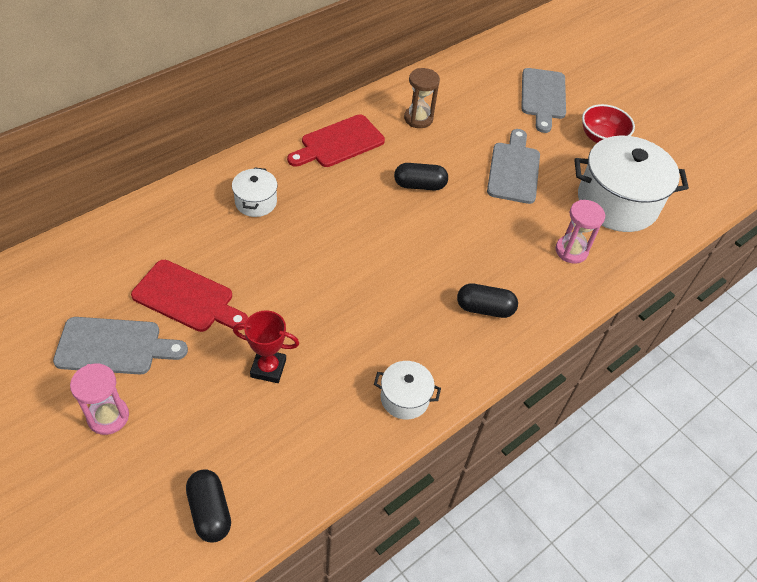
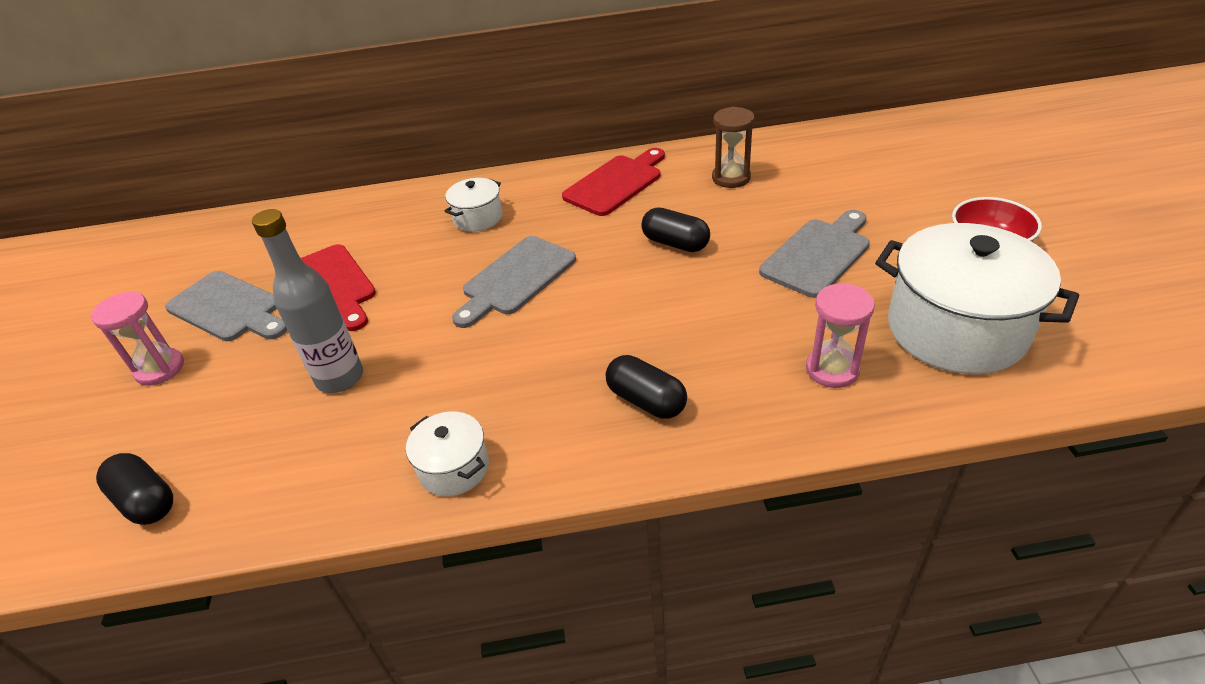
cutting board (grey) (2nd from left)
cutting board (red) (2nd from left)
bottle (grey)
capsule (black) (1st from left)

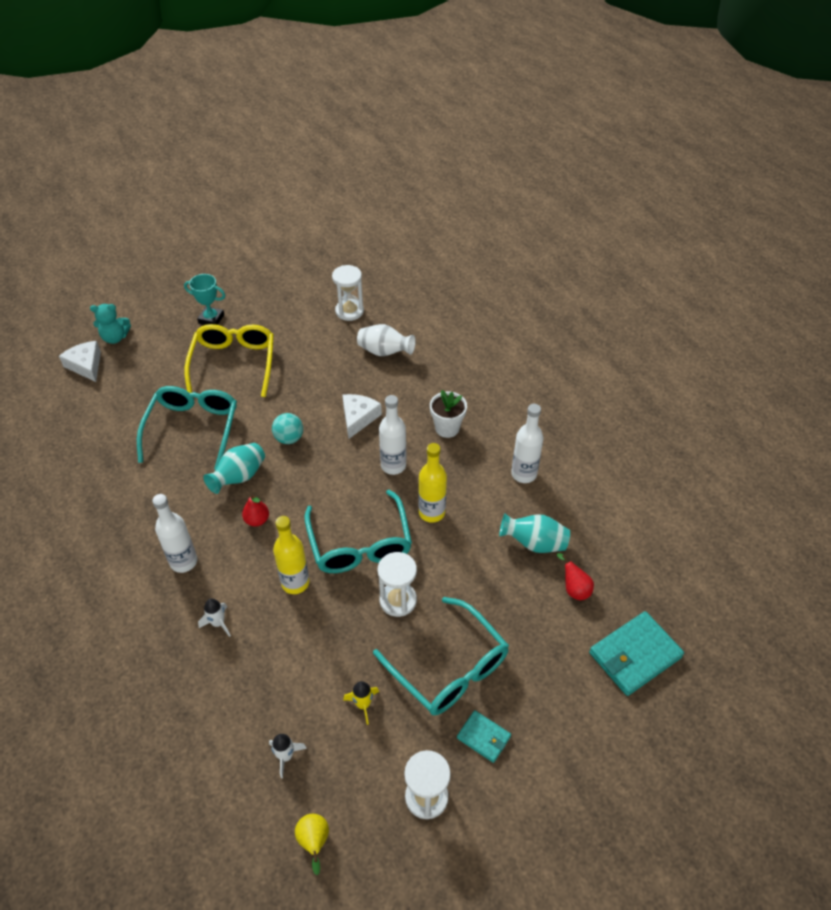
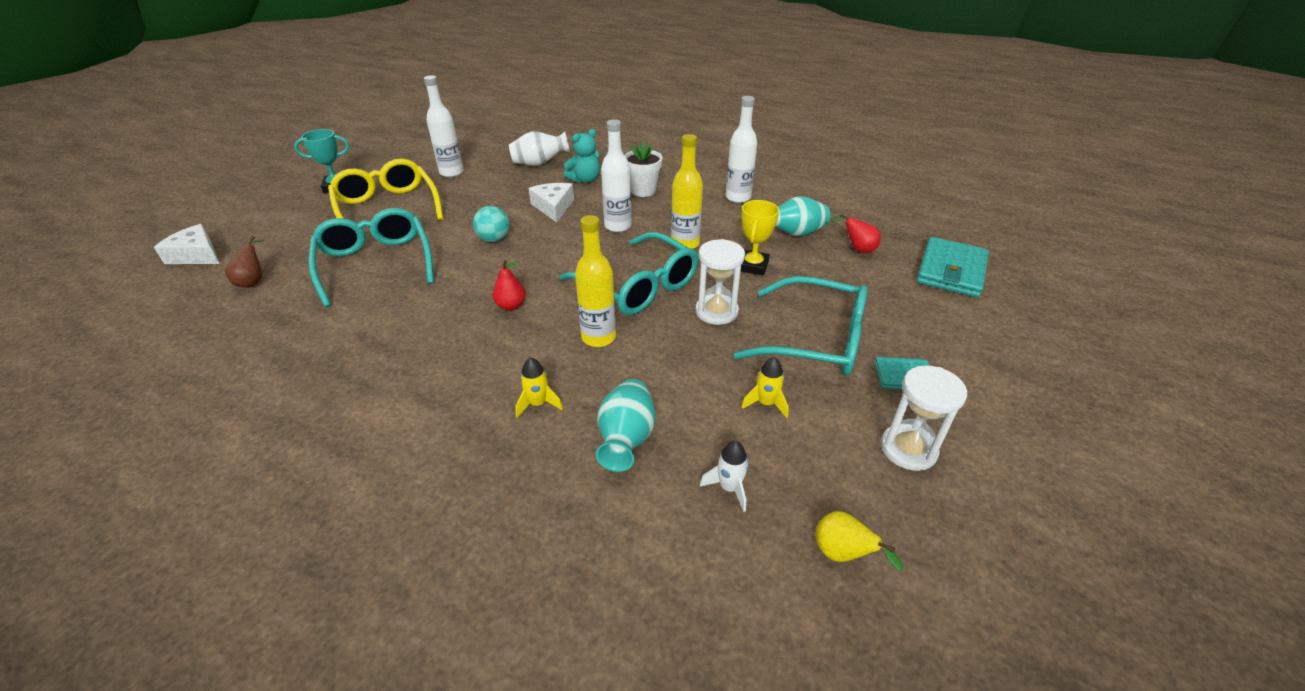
hourglass (white) (1st from left in the first image)
teddy bear (turquoise)
vase (turquoise) (1st from left)
bottle (white) (1st from left)
rocket (yellow) (1st from left)
trophy (yellow)
pear (brown)

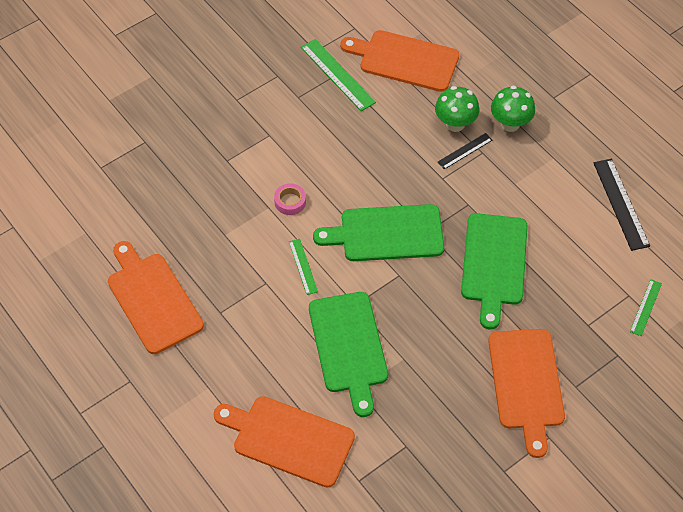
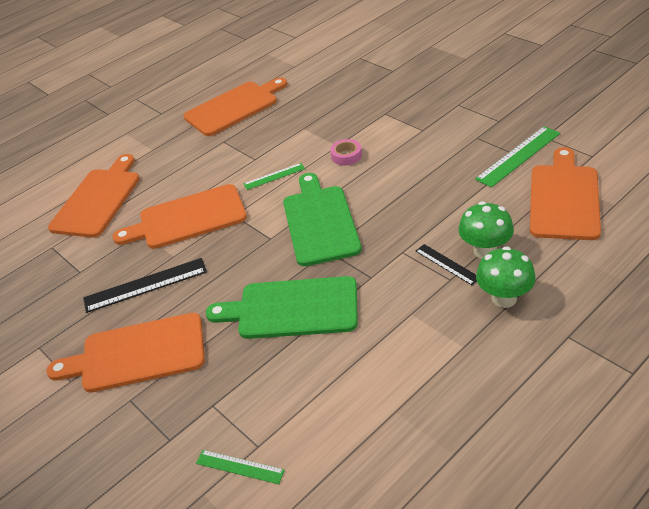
ruler (black) (1st from left)
cutting board (orange) (3rd from left)

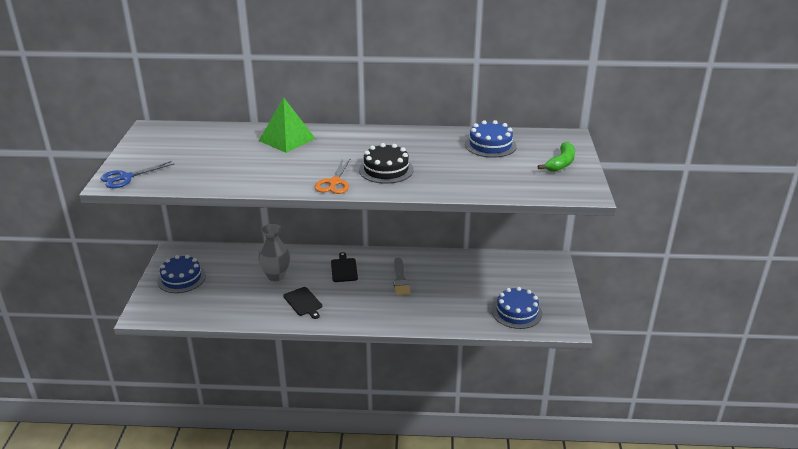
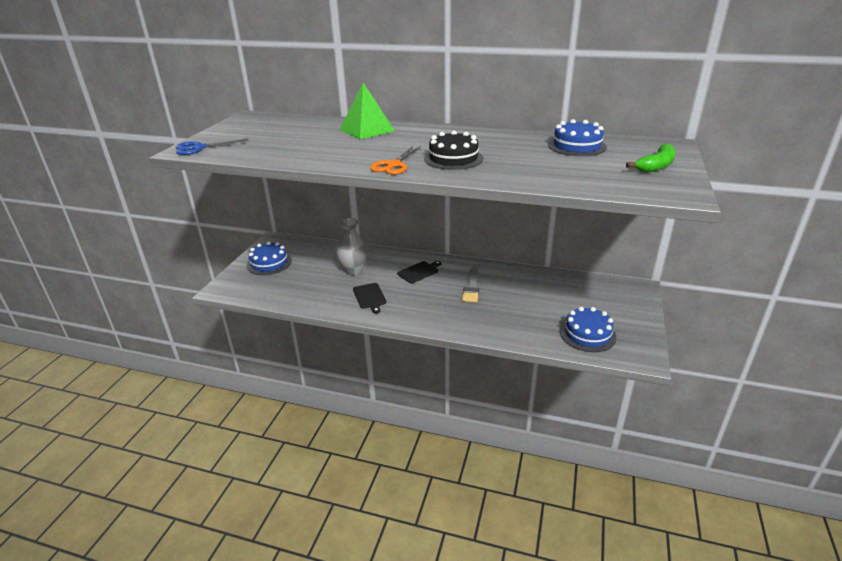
cutting board (black) (2nd from left)

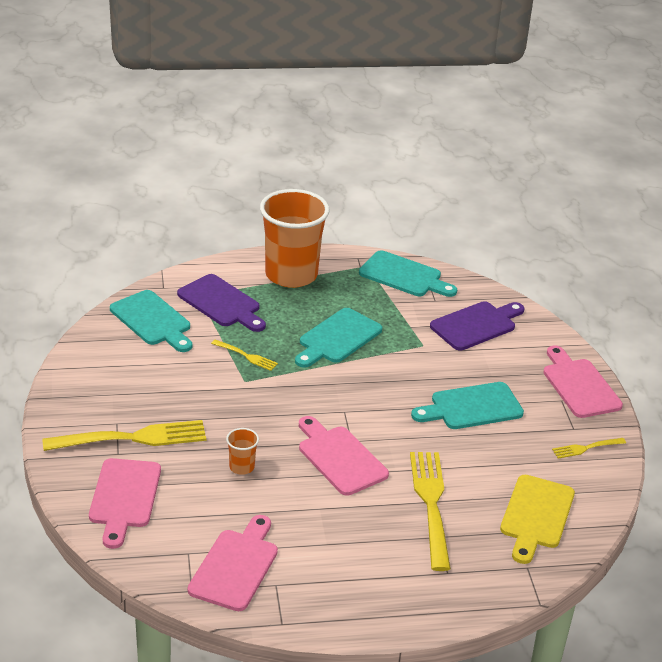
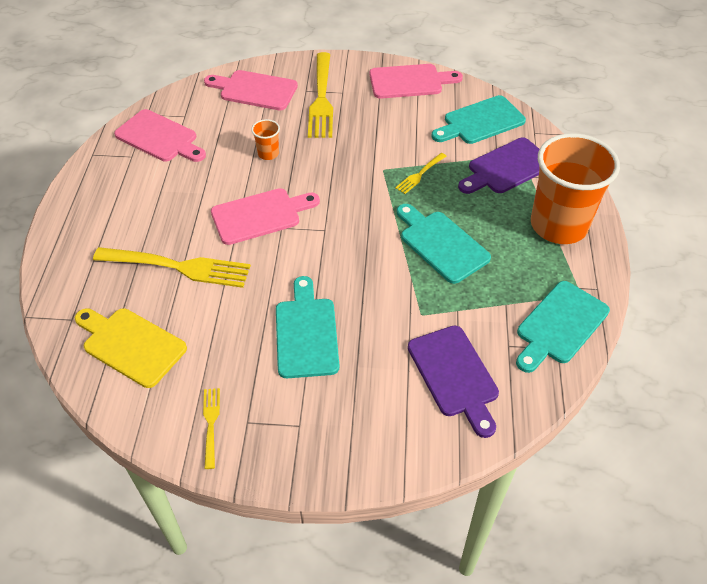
cutting board (pink) (4th from left)

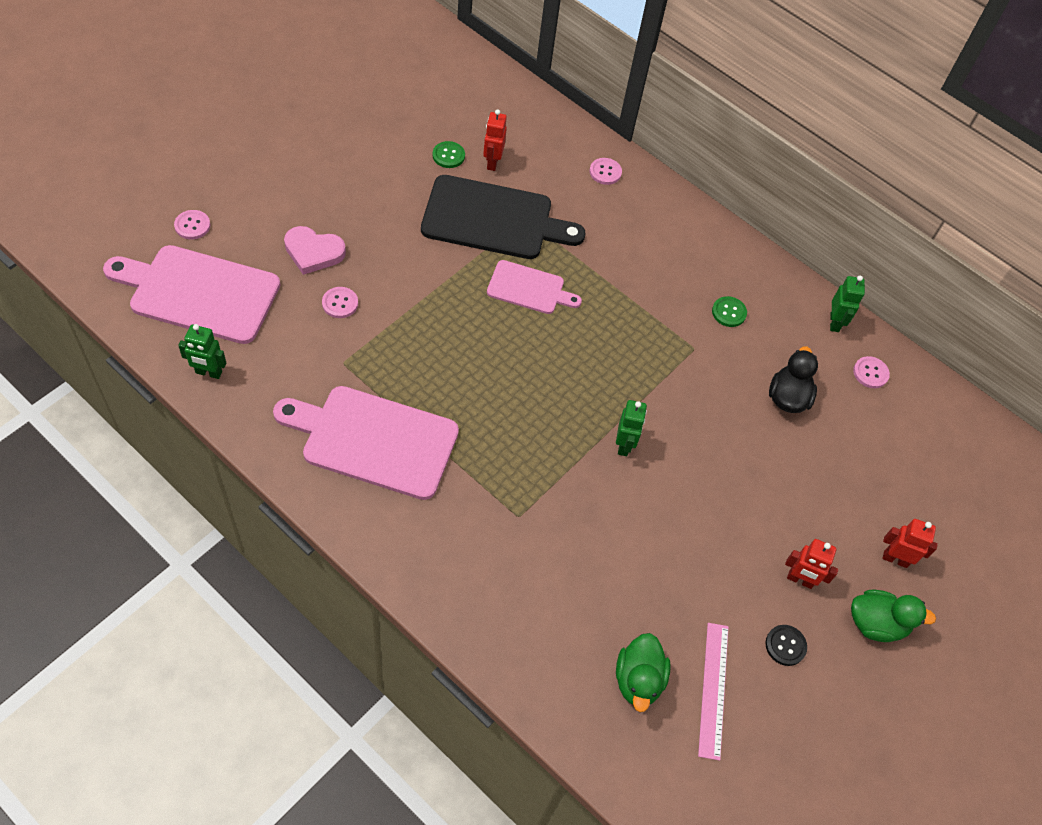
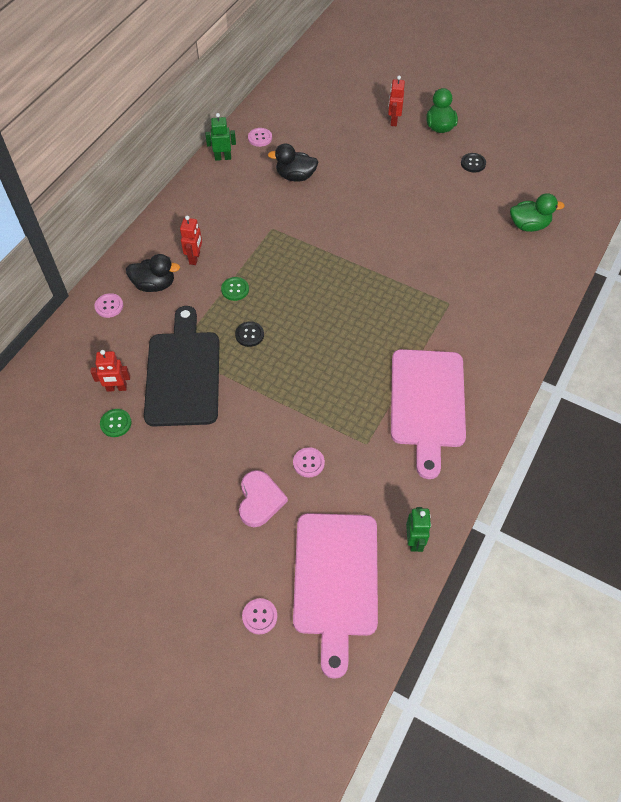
button (black) (1st from left)
button (green) (2nd from left)
robot (green) (2nd from left in the first image)
robot (red) (2nd from left)
ruler (pink)
duck (black) (1st from left)

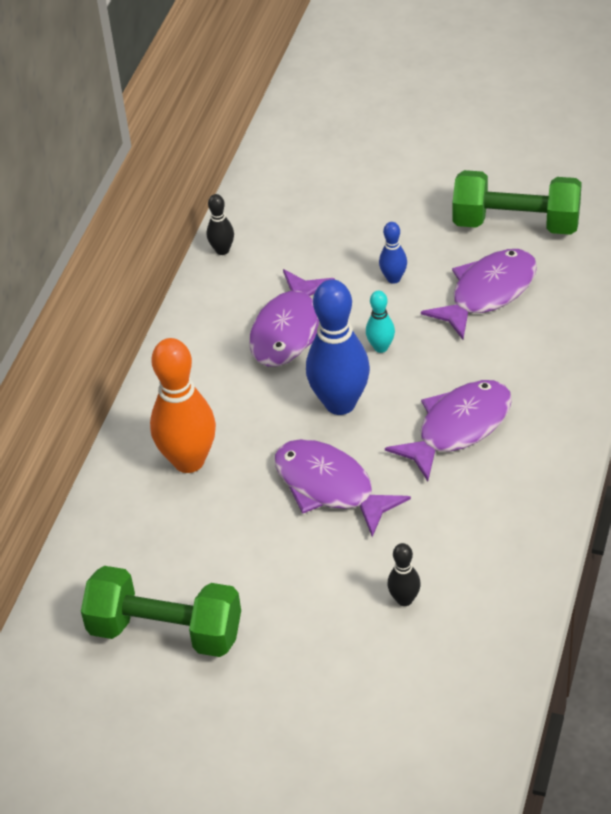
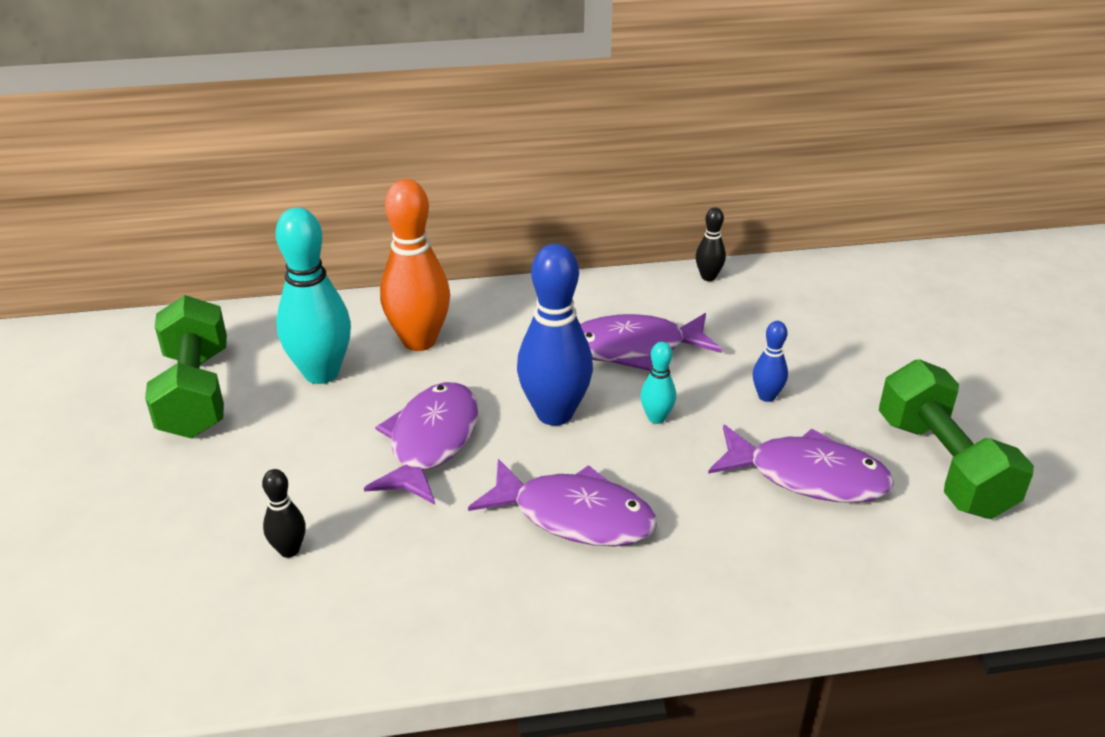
bowling pin (turquoise) (1st from left)

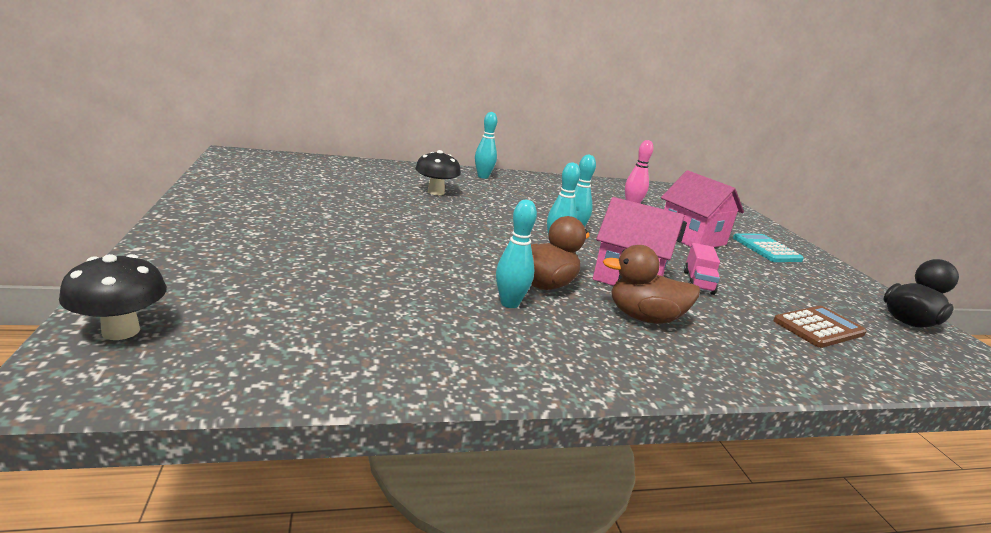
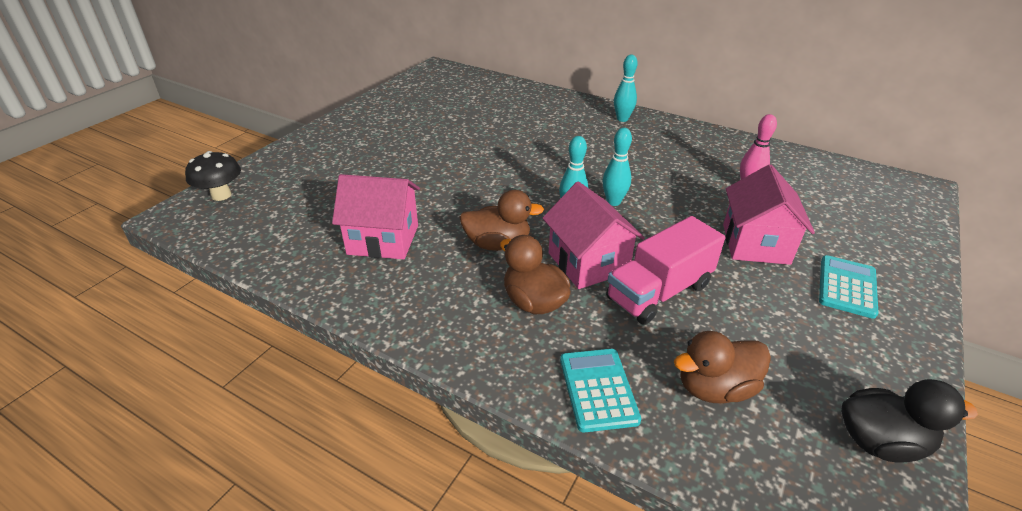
mushroom (black) (2nd from left in the first image)
bowling pin (turquoise) (2nd from left in the first image)
truck (pink)
duck (brown) (3rd from left)
house (pink) (1st from left)
calculator (turquoise) (1st from left)

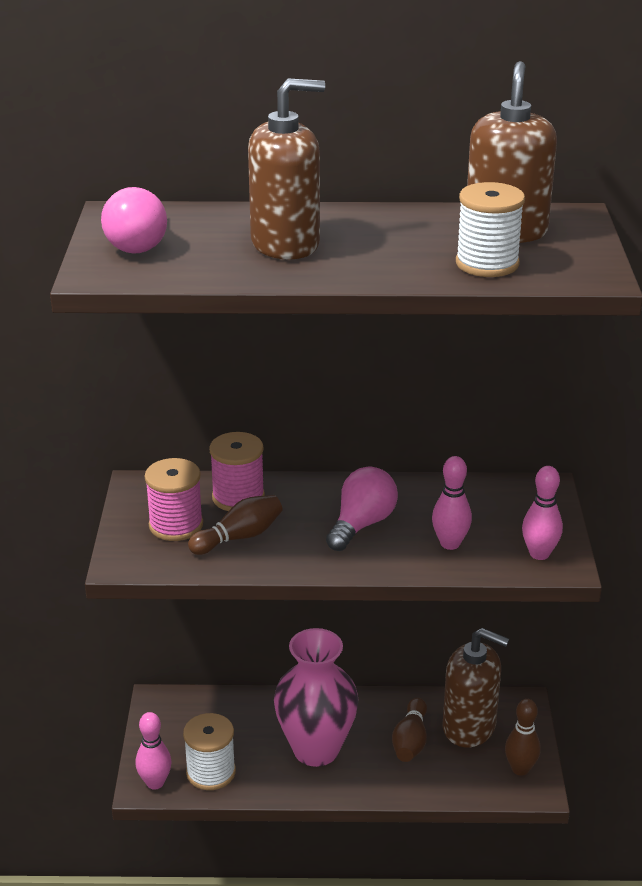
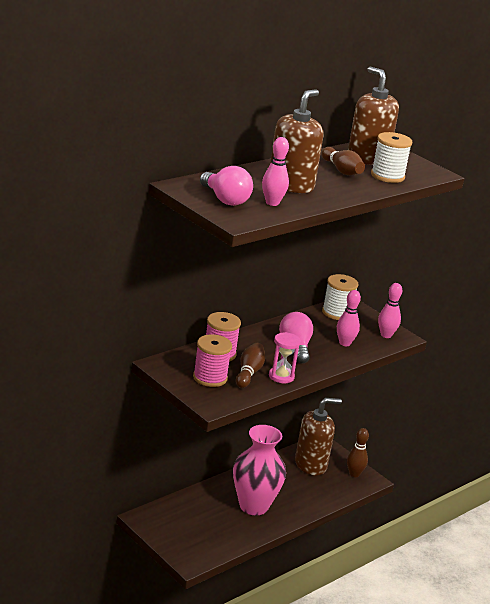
bowling pin (brown) (2nd from left)
bowling pin (pink) (1st from left)
spool (white) (1st from left)
hourglass (pink)

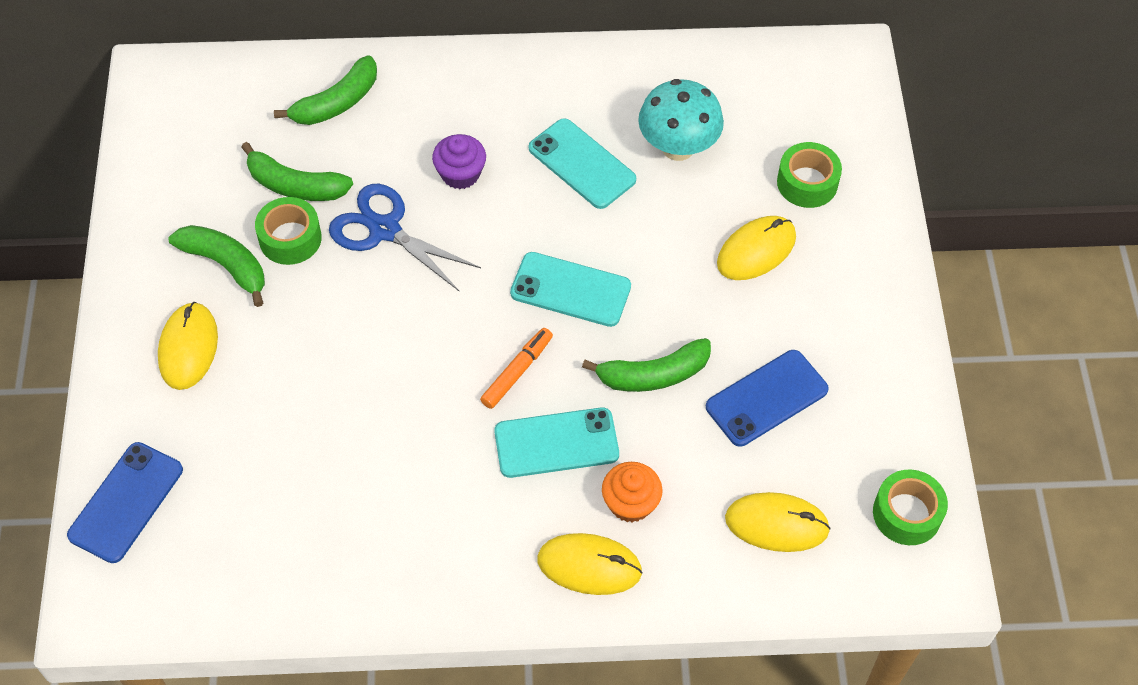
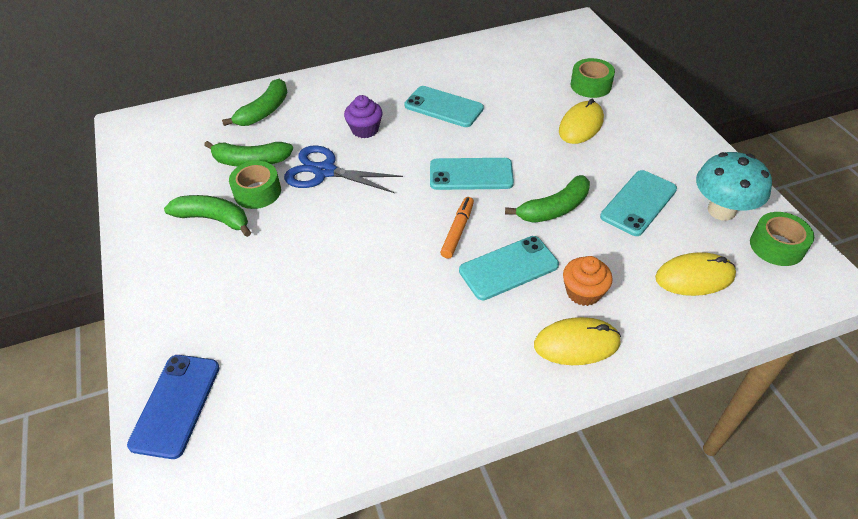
mushroom (turquoise)
mouse (yellow) (1st from left in the first image)
phone (turquoise) (4th from left)

